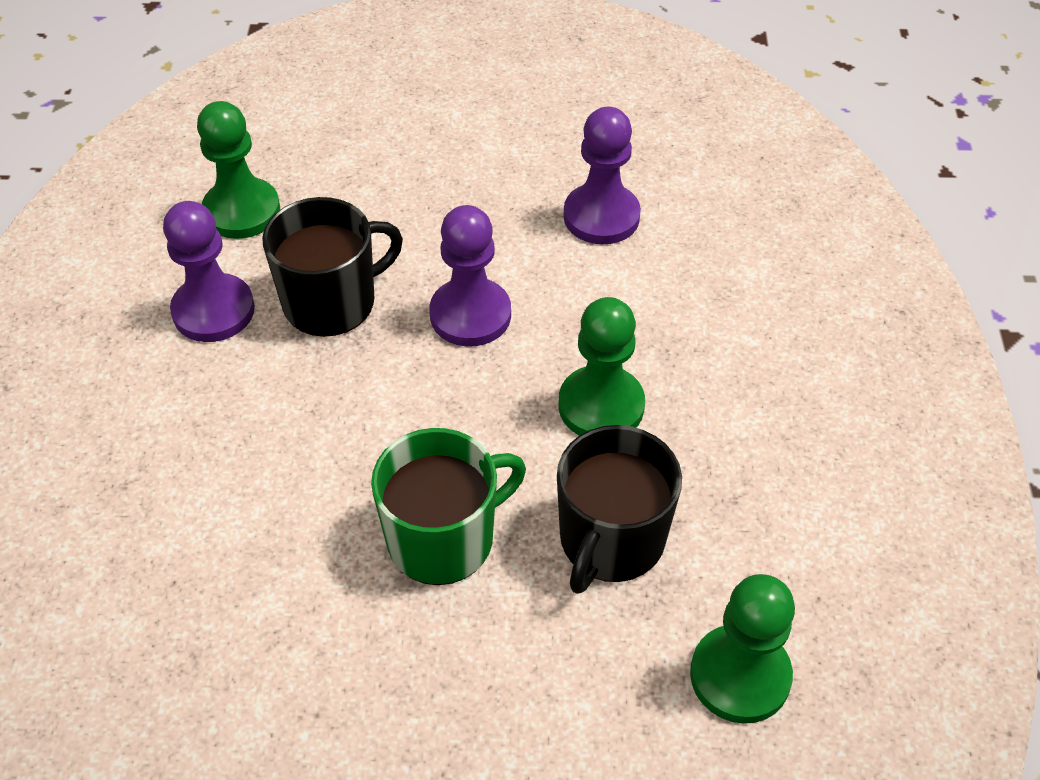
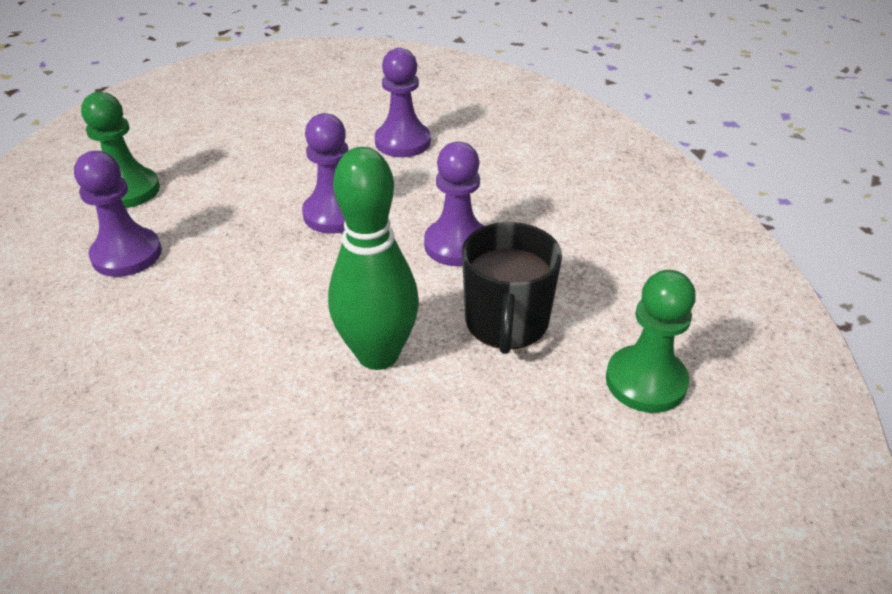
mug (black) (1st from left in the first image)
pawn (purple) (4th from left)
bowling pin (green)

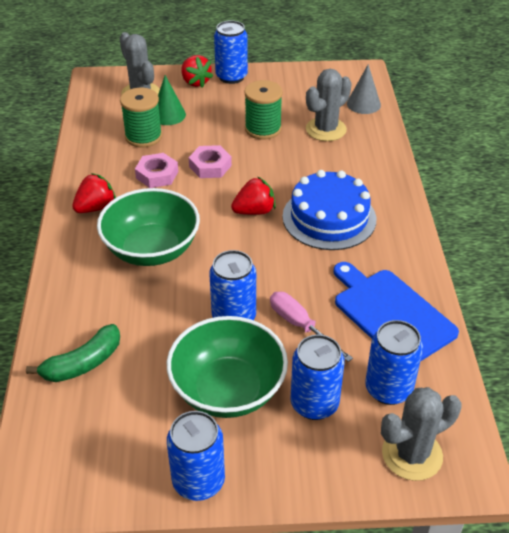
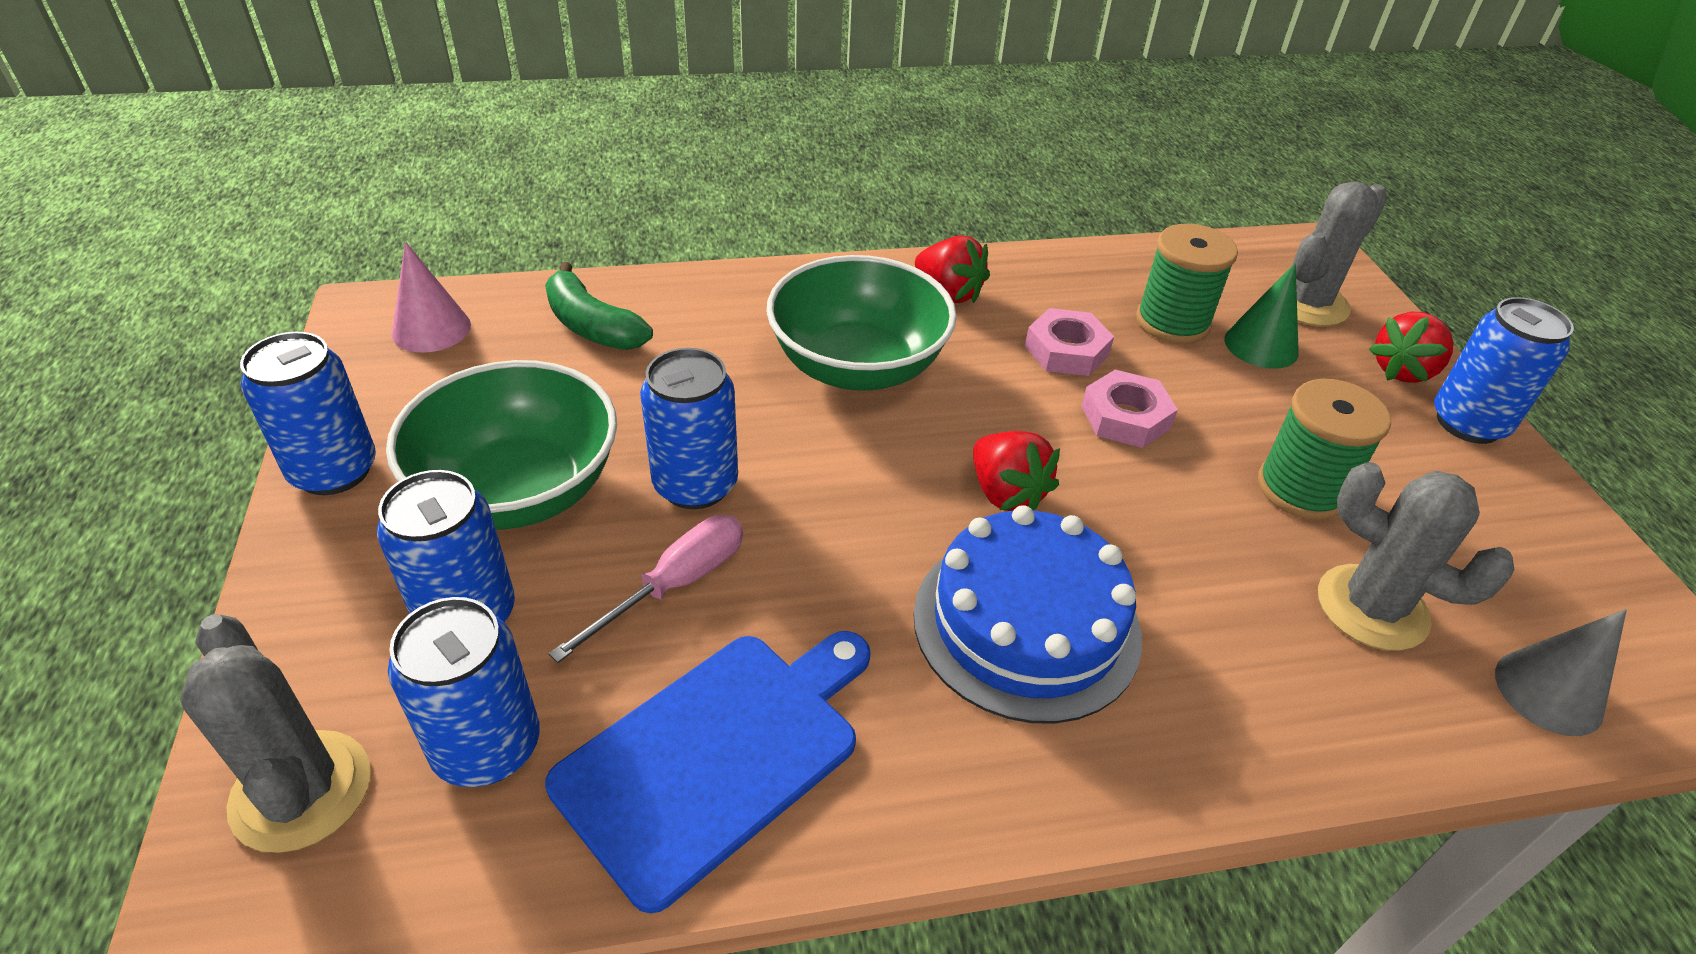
cone (pink)

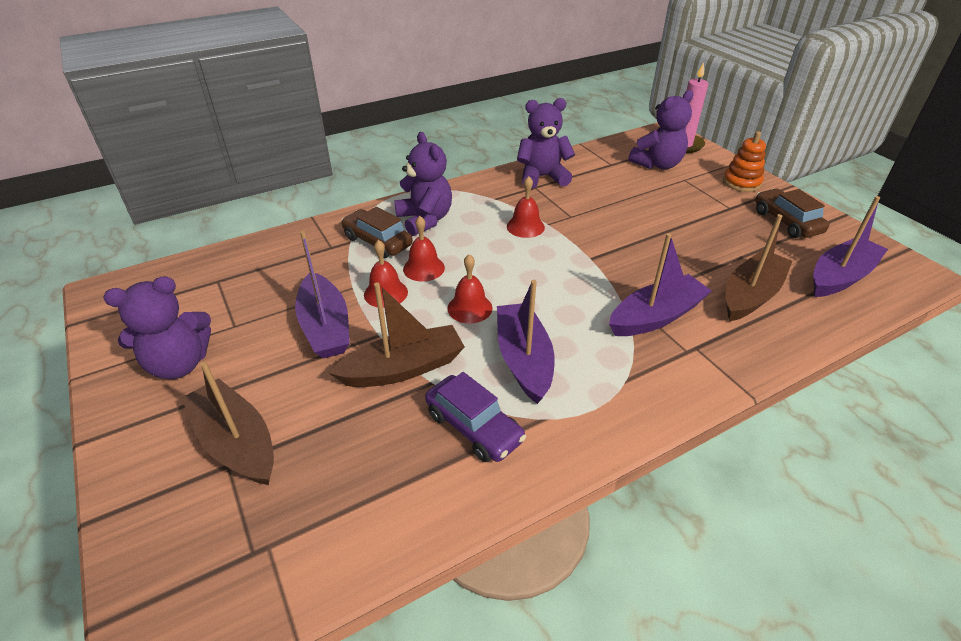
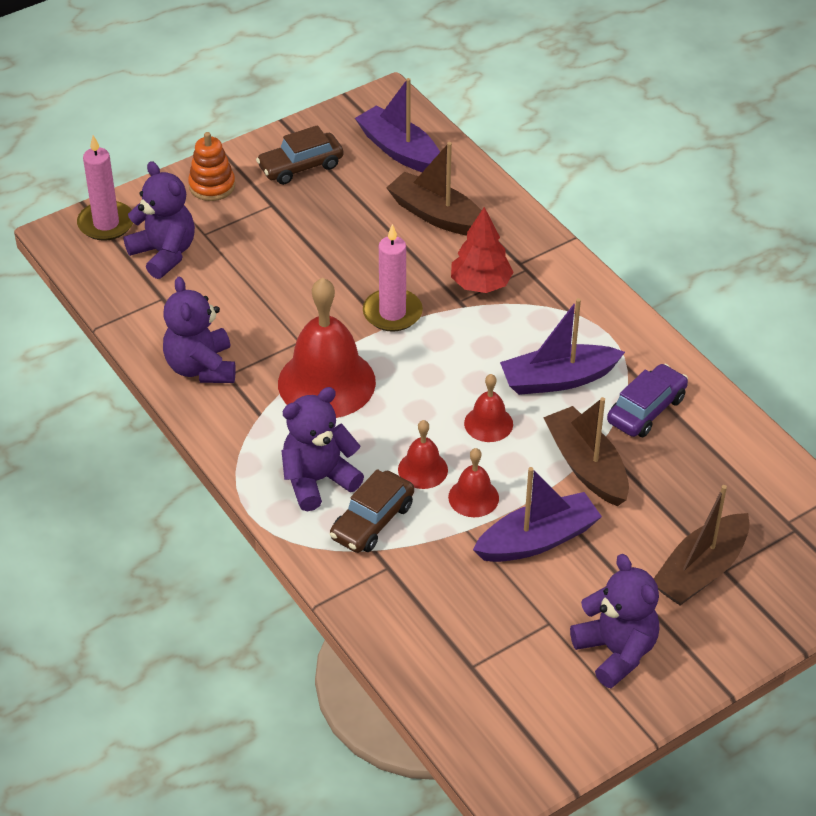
bell (red) (1st from left)
tree (red)
candle (pink) (2nd from left)

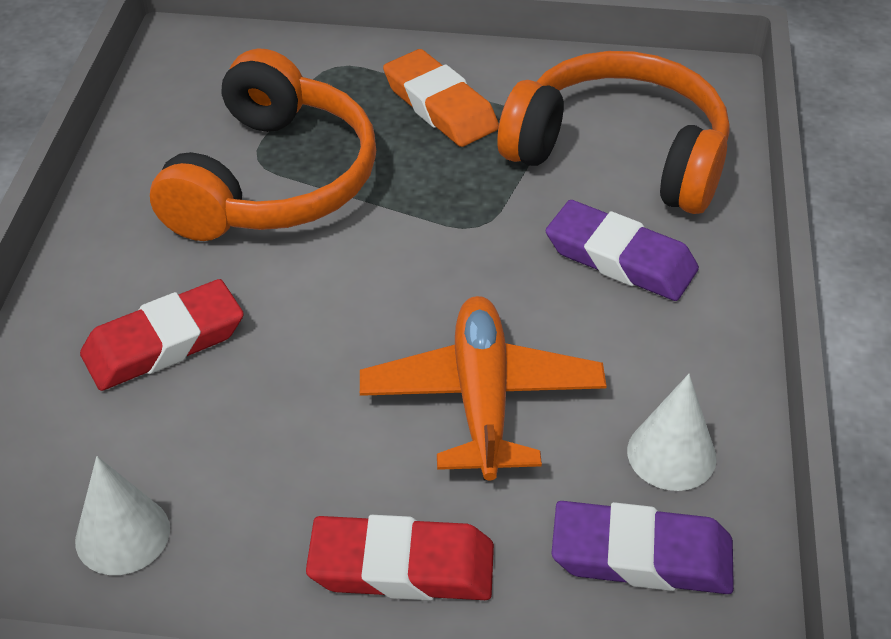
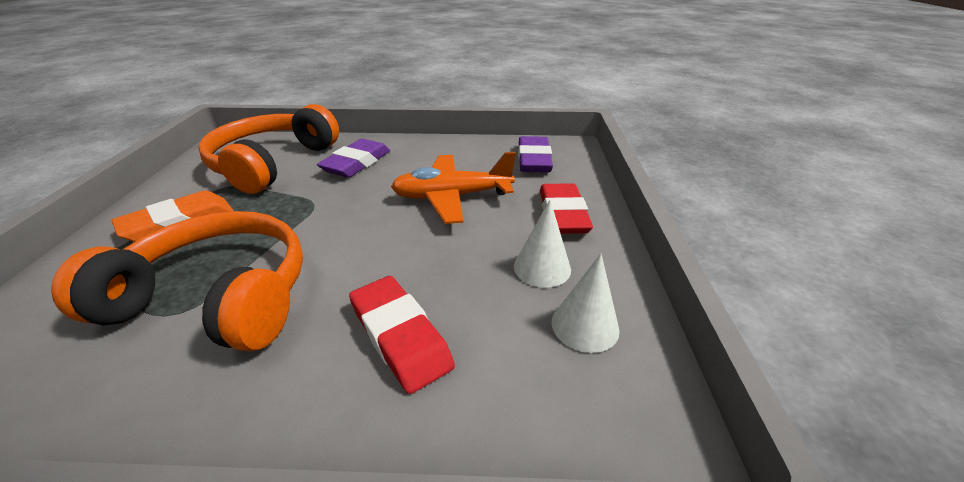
cone (white) (1st from left)

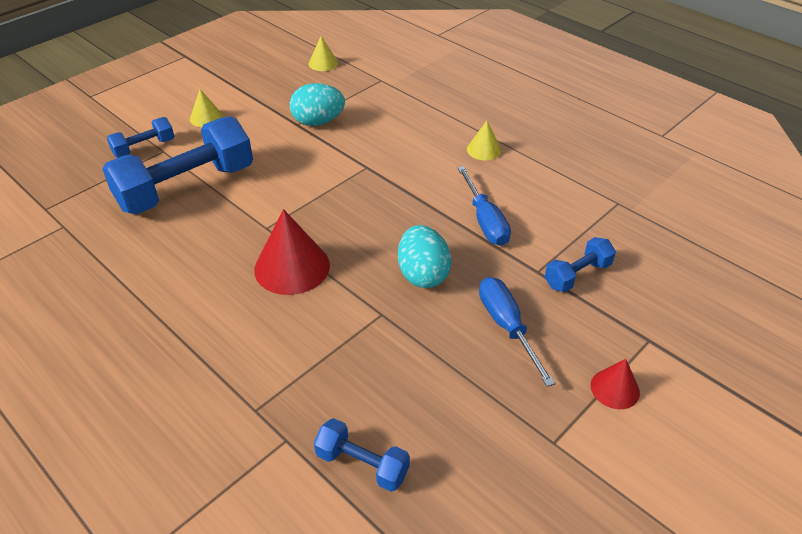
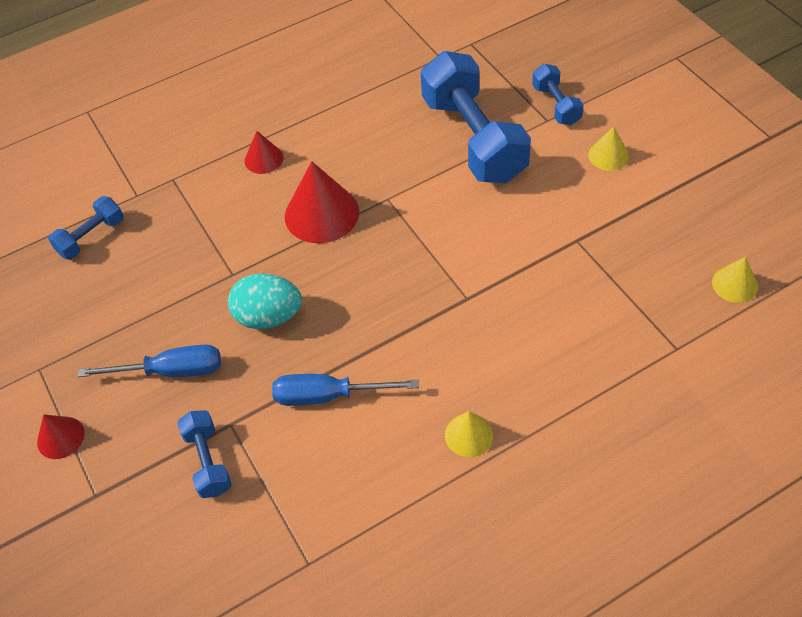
egg (turquoise) (1st from left in the first image)
cone (red) (2nd from left)

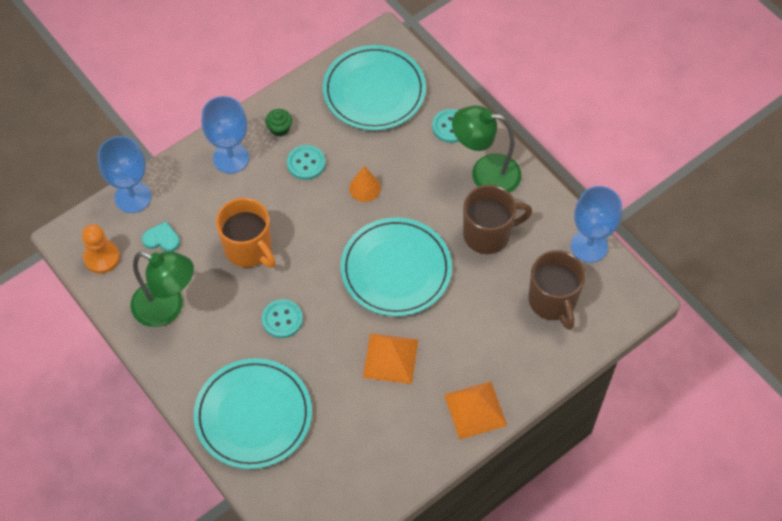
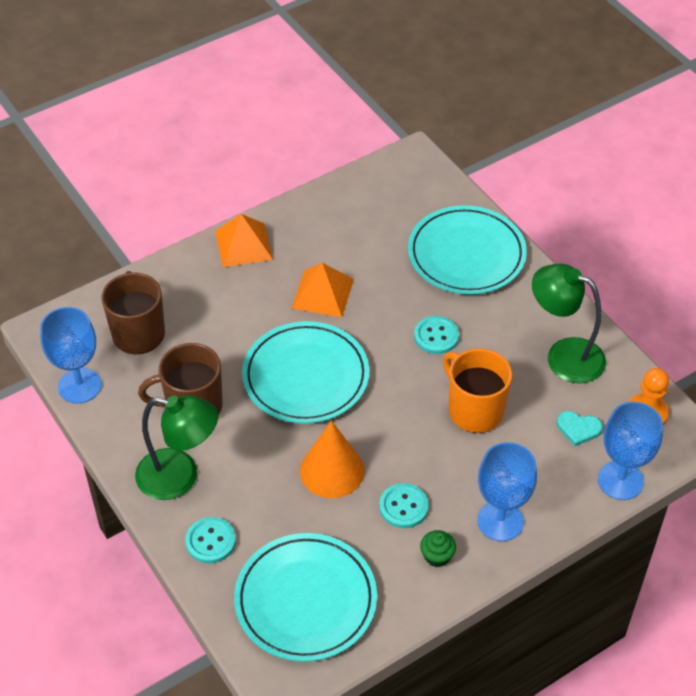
cone (orange)

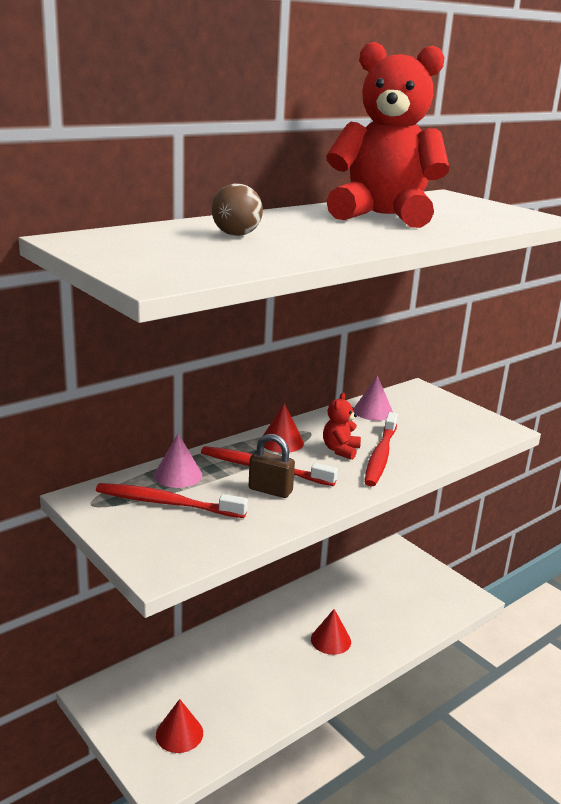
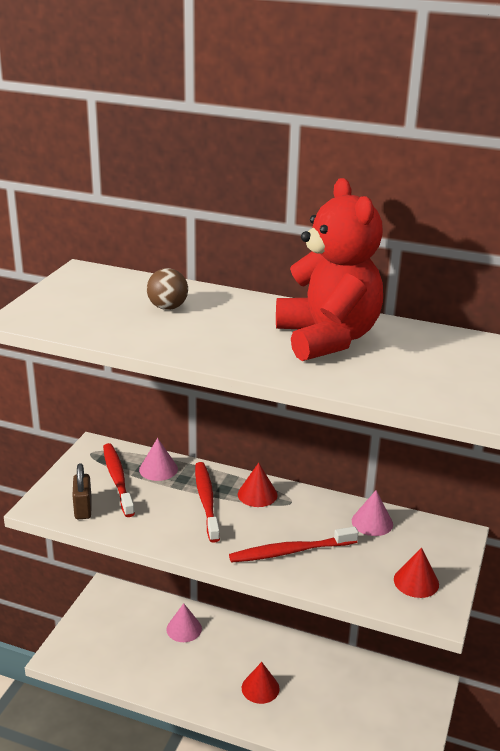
teddy bear (red) (1st from left in the first image)
padlock (brown)
cone (red) (3rd from left)
cone (pink) (2nd from left)

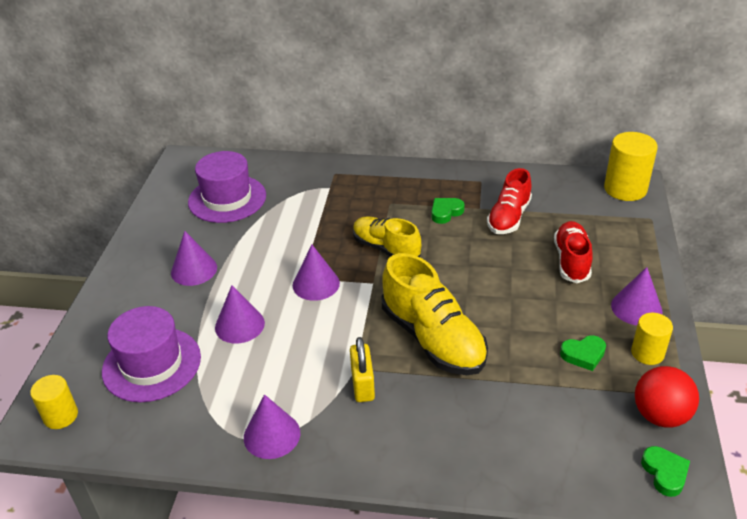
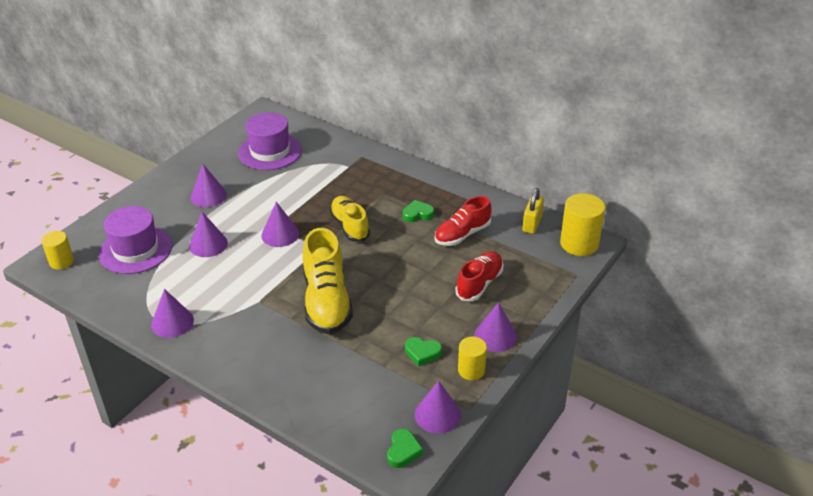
padlock (yellow)
cone (purple) (5th from left)

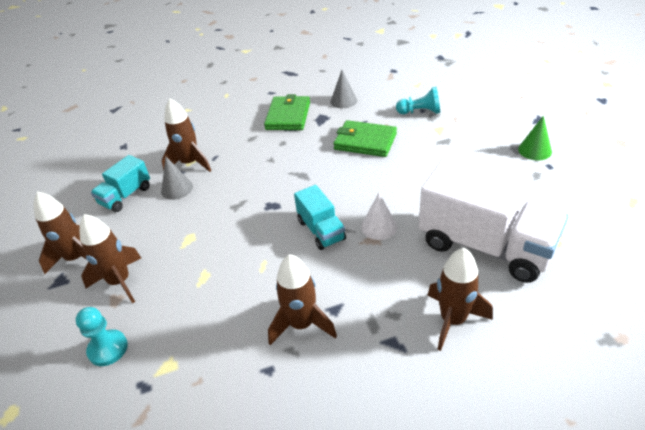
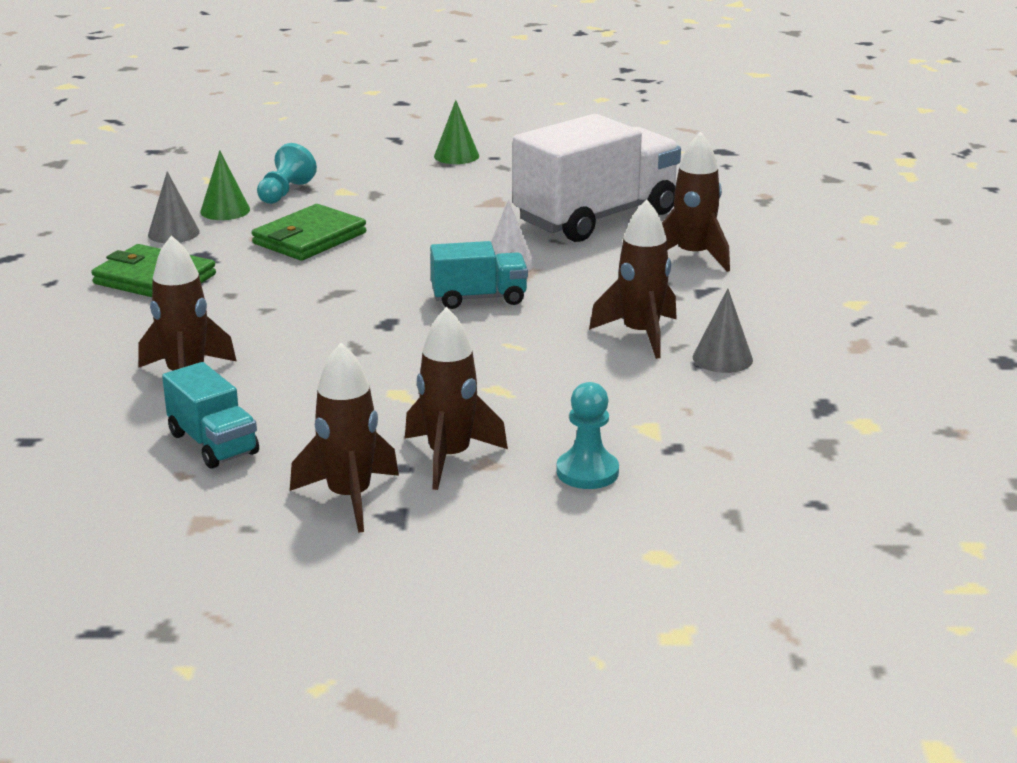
cone (grey) (2nd from left)
cone (green) (1st from left)

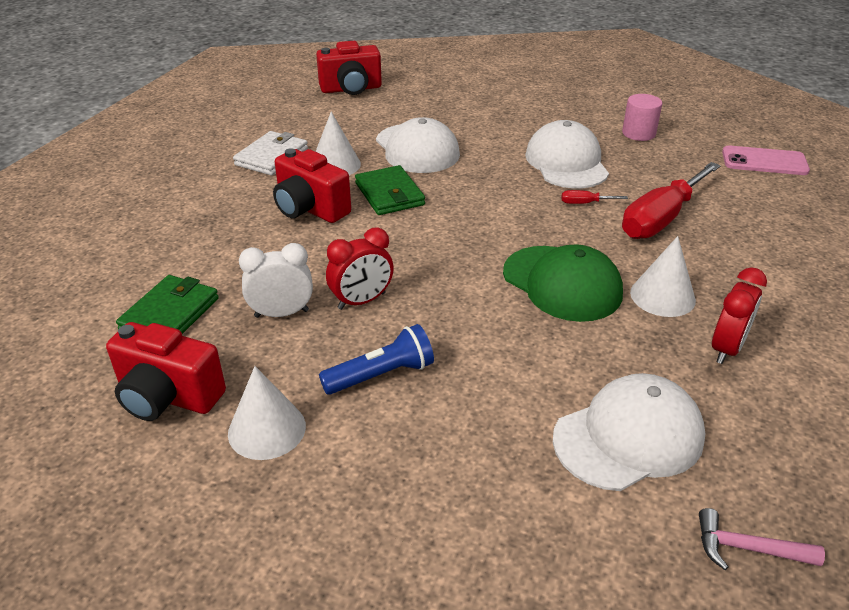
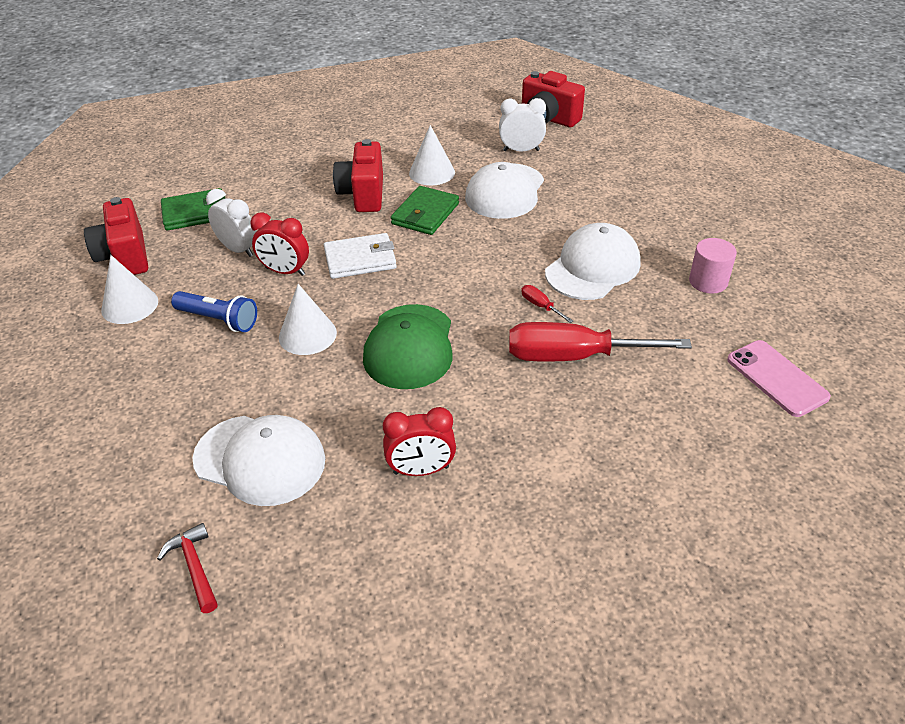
wallet (white)
cone (white) (2nd from left)
hammer (red)
clock (white) (2nd from left)

